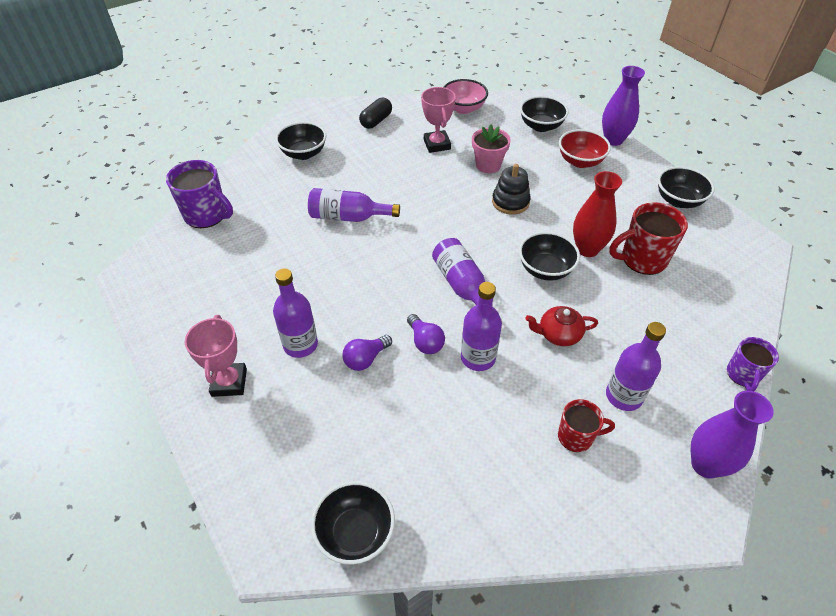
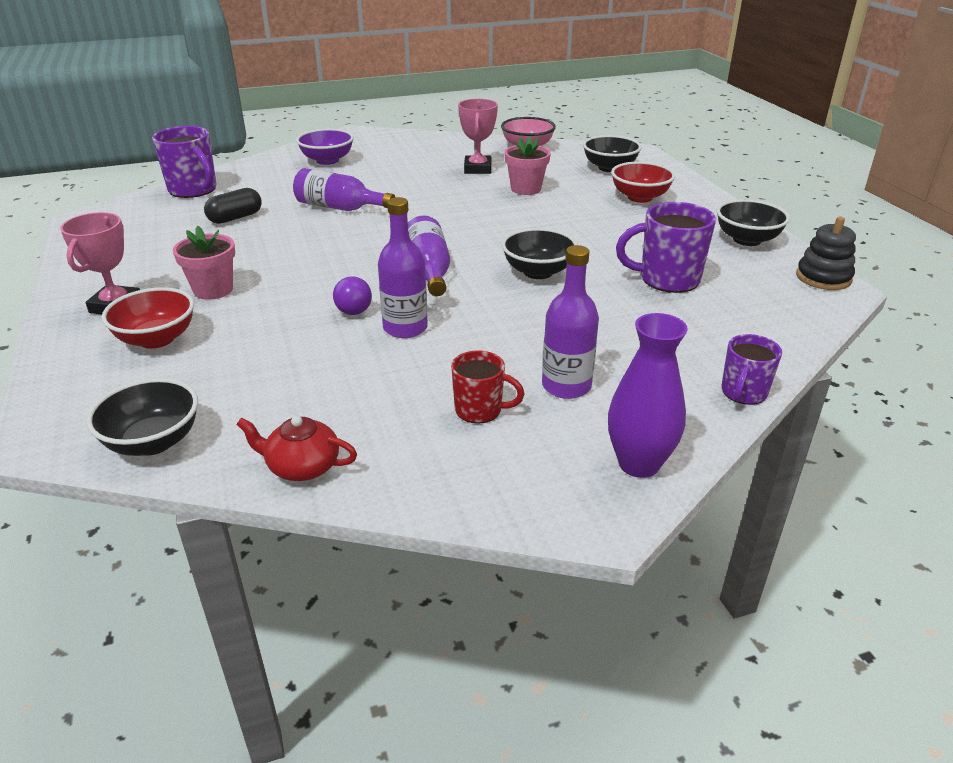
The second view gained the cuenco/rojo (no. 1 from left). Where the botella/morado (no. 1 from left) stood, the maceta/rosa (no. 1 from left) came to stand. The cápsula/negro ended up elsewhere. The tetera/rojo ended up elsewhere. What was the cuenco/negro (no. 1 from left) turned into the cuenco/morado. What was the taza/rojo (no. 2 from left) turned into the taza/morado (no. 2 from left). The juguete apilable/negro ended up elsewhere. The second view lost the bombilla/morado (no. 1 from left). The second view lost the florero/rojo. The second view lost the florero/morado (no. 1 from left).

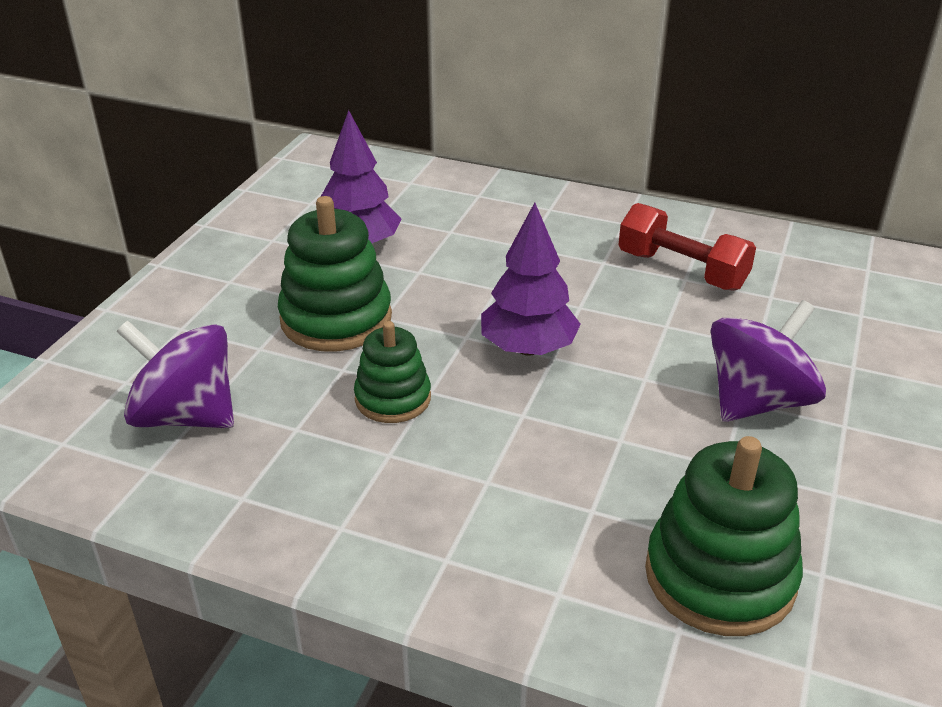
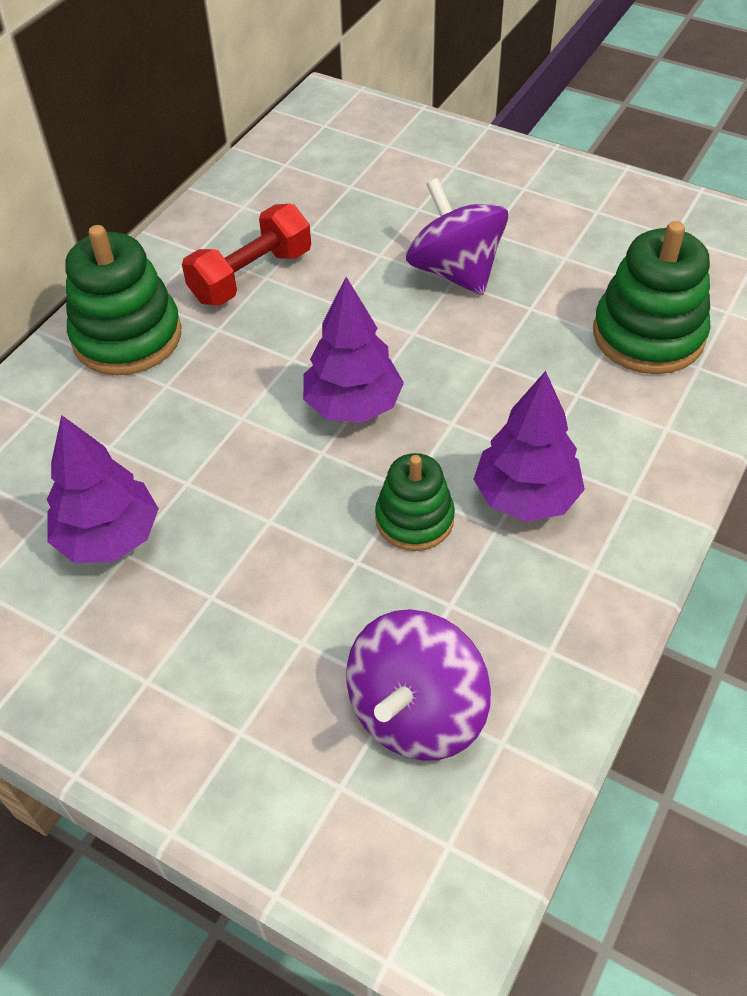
The juguete apilable/verde (no. 1 from left) ended up elsewhere. The second view gained the árbol/morado (no. 3 from left).

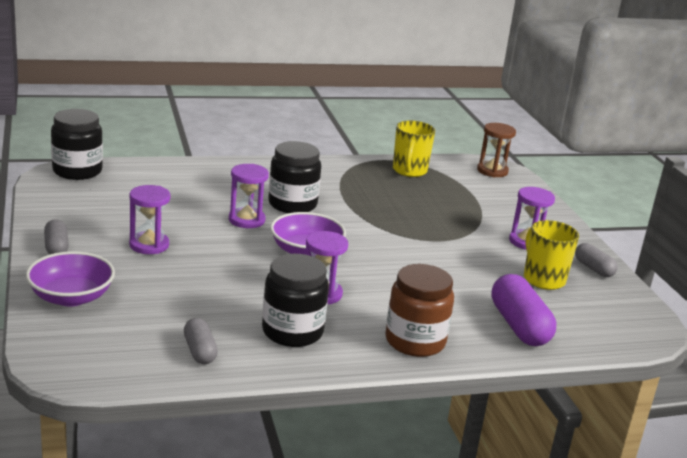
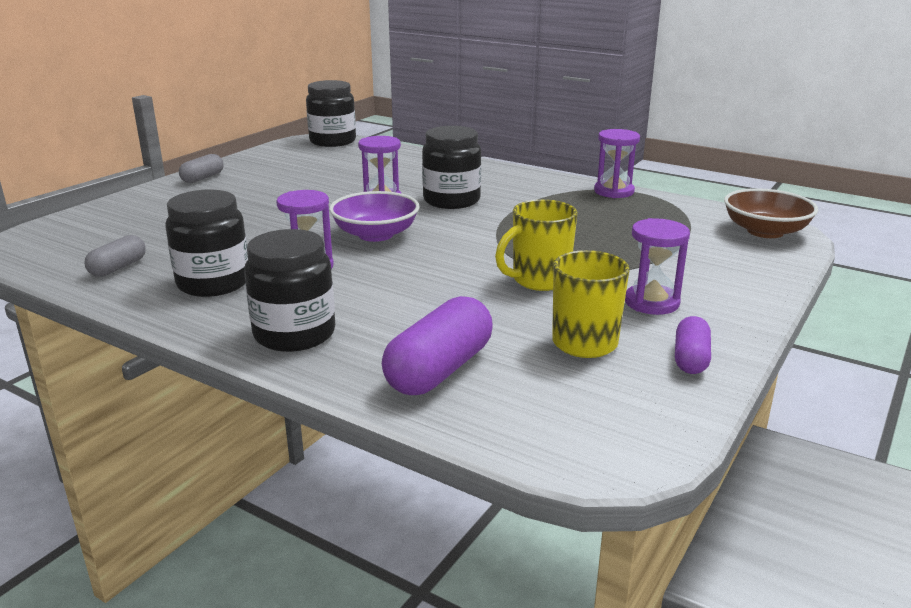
What was the tarro/marrón turned into the tarro/negro (no. 2 from left). The taza/amarillo (no. 1 from left) ended up elsewhere. The reloj de arena/morado (no. 1 from left in the first image) ended up elsewhere. What was the cápsula/gris (no. 3 from left) turned into the cápsula/morado (no. 2 from left). Where the reloj de arena/marrón stood, the cuenco/marrón came to stand. The second view lost the cuenco/morado (no. 1 from left).

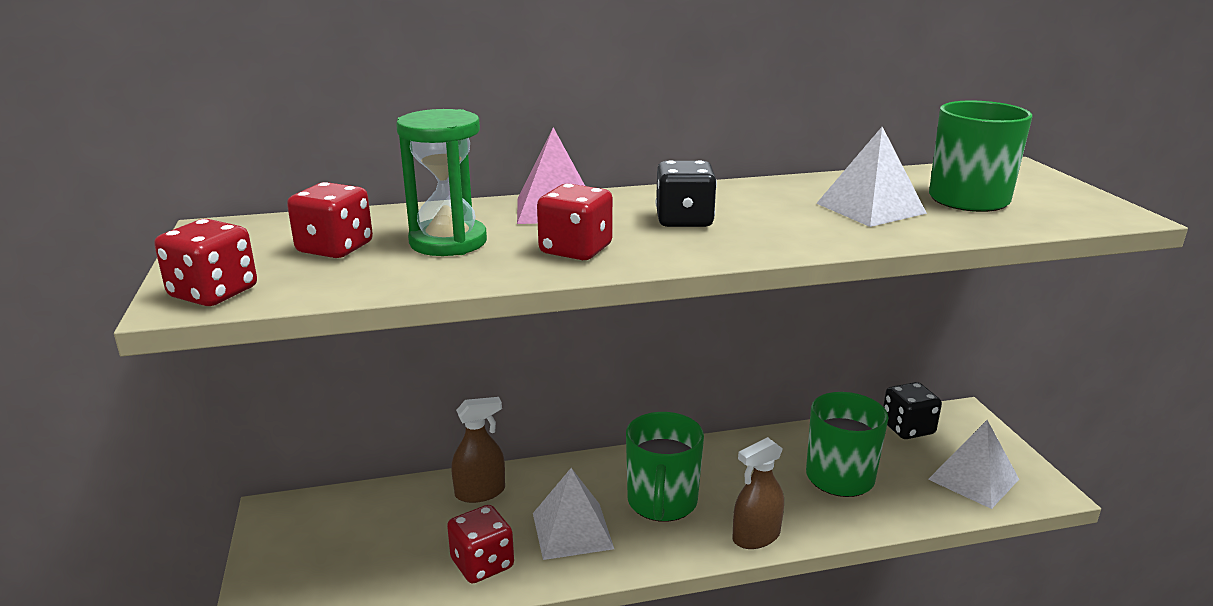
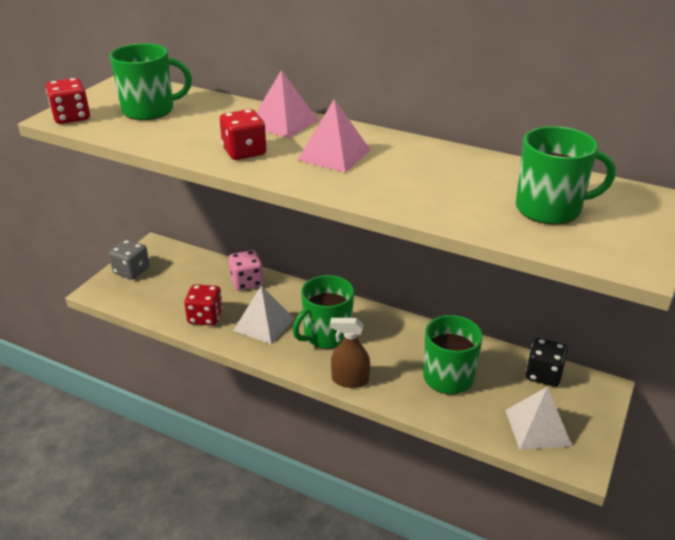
The second view gained the dado/gris. Where the dado/rojo (no. 2 from left) stood, the taza/verde (no. 1 from left) came to stand. Where the pulverizador/marrón (no. 1 from left) stood, the dado/rosa came to stand. Where the dado/negro (no. 1 from left) stood, the pirámide/rosa (no. 2 from left) came to stand. The second view lost the reloj de arena/verde. The second view lost the pirámide/blanco (no. 2 from left).

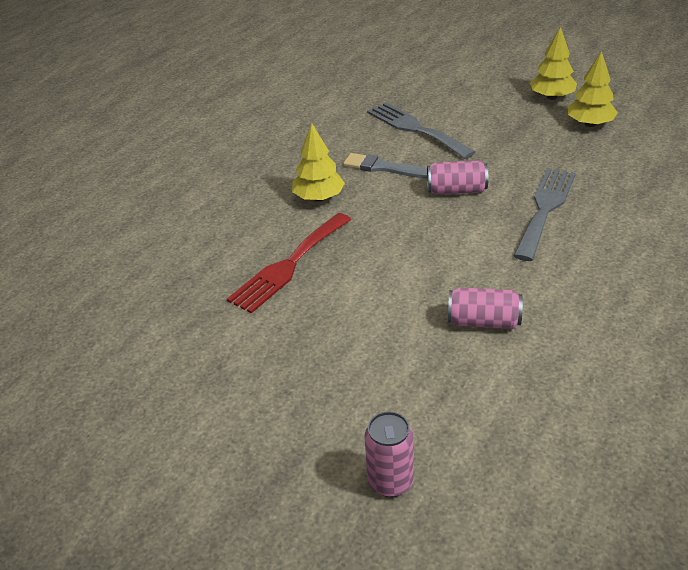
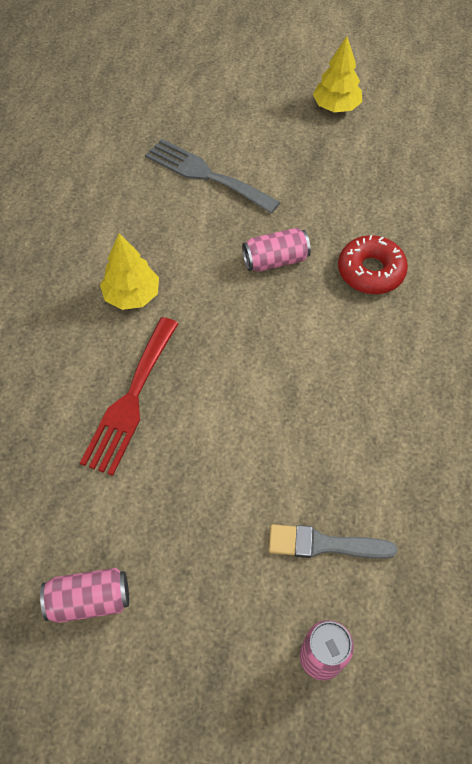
The lata/rosa (no. 3 from left in the first image) ended up elsewhere. The pincel/gris ended up elsewhere. Where the tenedor/gris (no. 2 from left) stood, the rosquilla/rojo came to stand. The second view lost the árbol/amarillo (no. 3 from left).

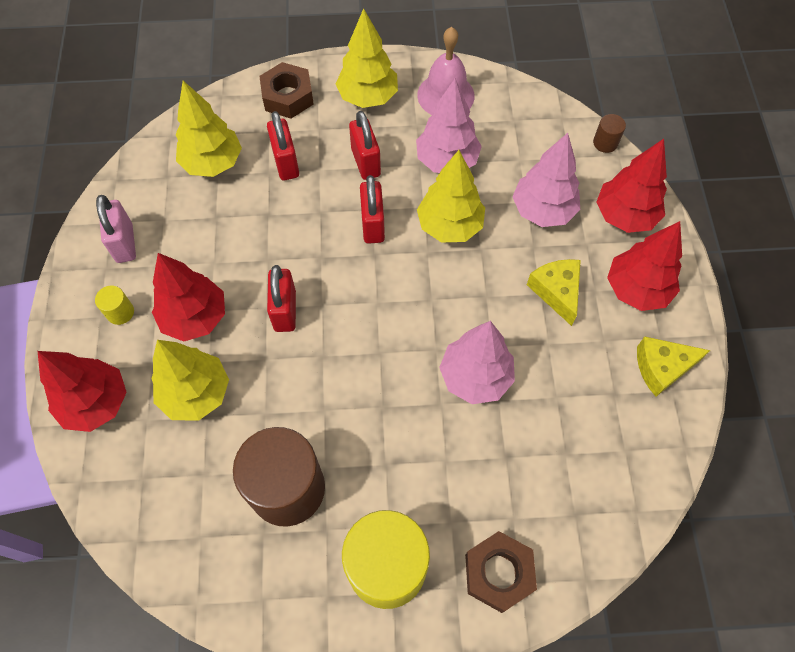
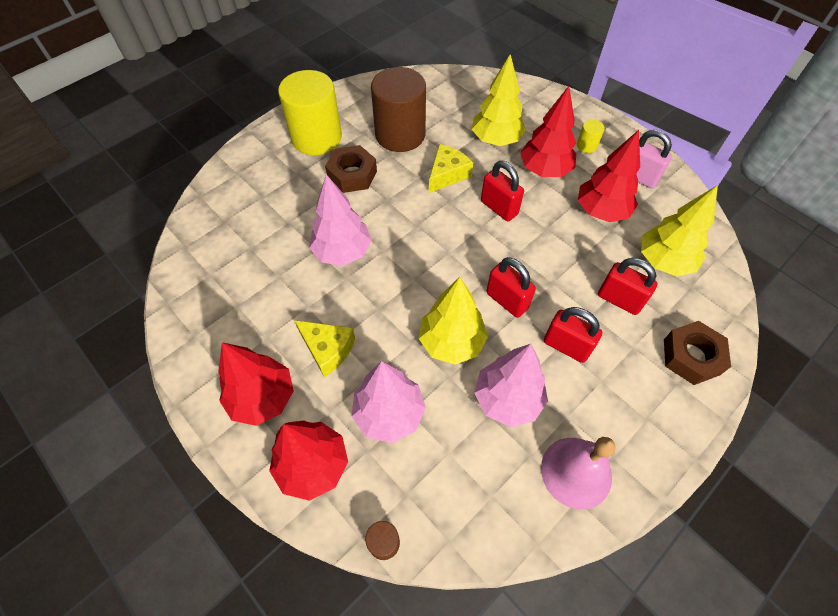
The tuerca/marrón (no. 2 from left in the first image) ended up elsewhere. The queso/amarillo (no. 2 from left) ended up elsewhere. The árbol/rojo (no. 1 from left in the first image) ended up elsewhere. The second view lost the árbol/amarillo (no. 3 from left).

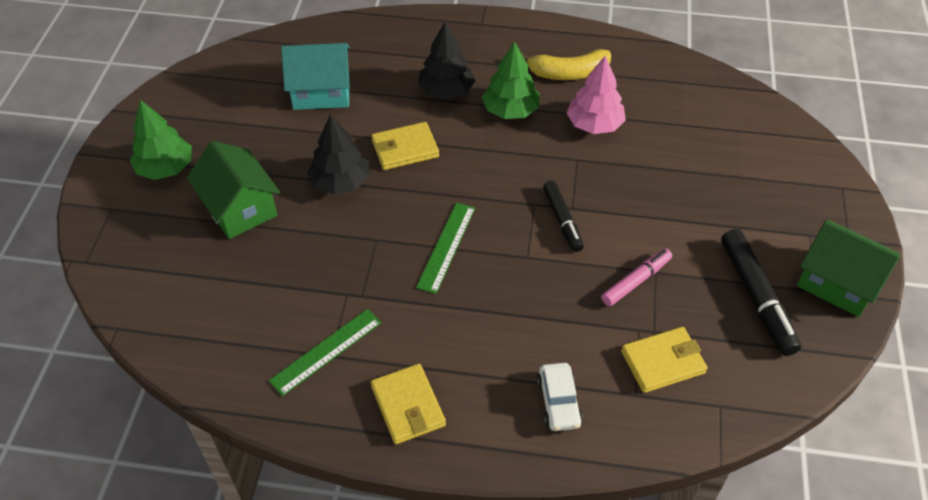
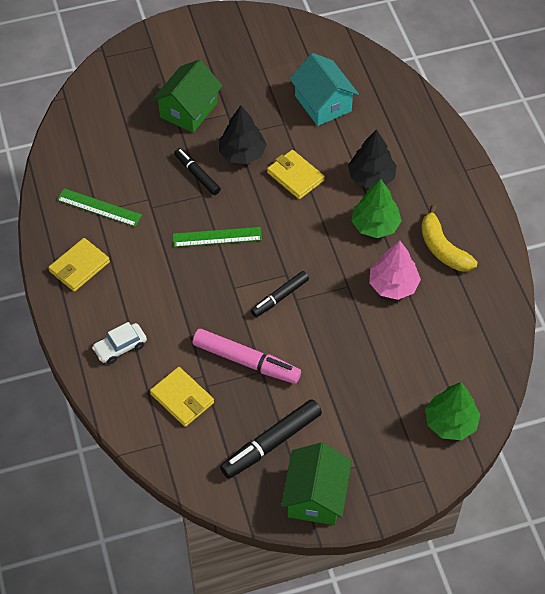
The second view gained the rotulador/negro (no. 1 from left). The size of the rotulador/rosa changed by a factor of 1.57. The árbol/verde (no. 1 from left in the first image) ended up elsewhere.

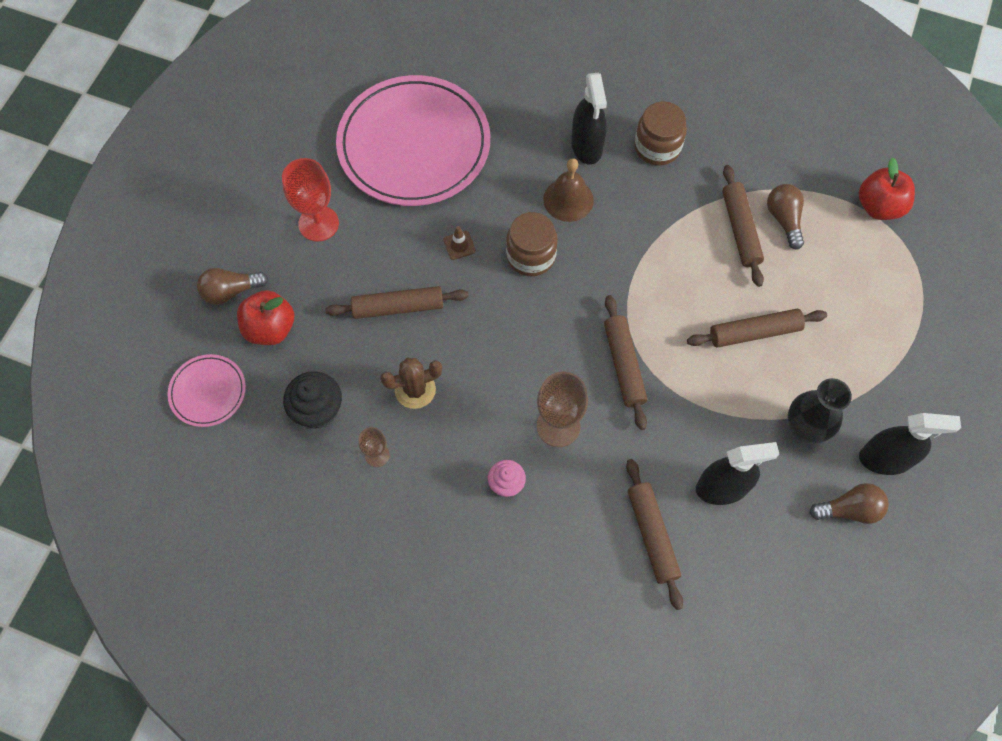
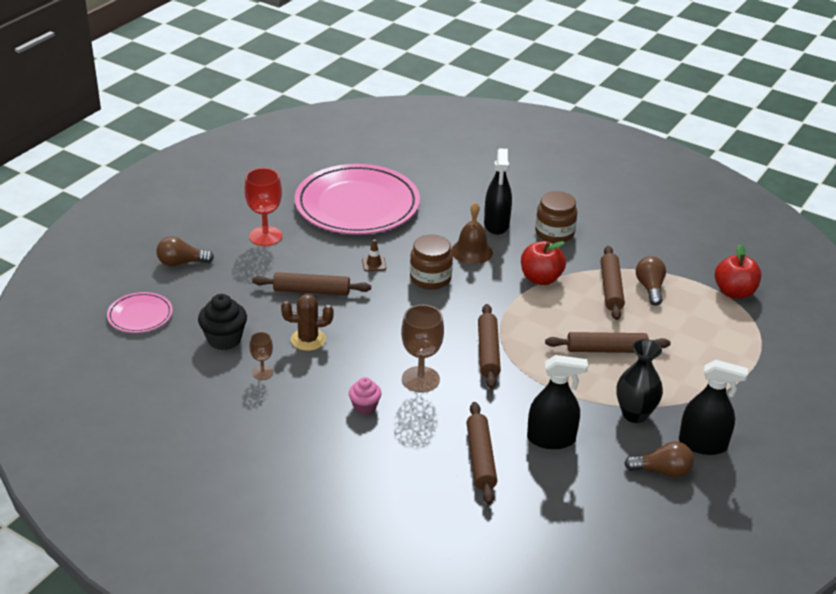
The manzana/rojo (no. 1 from left) ended up elsewhere.

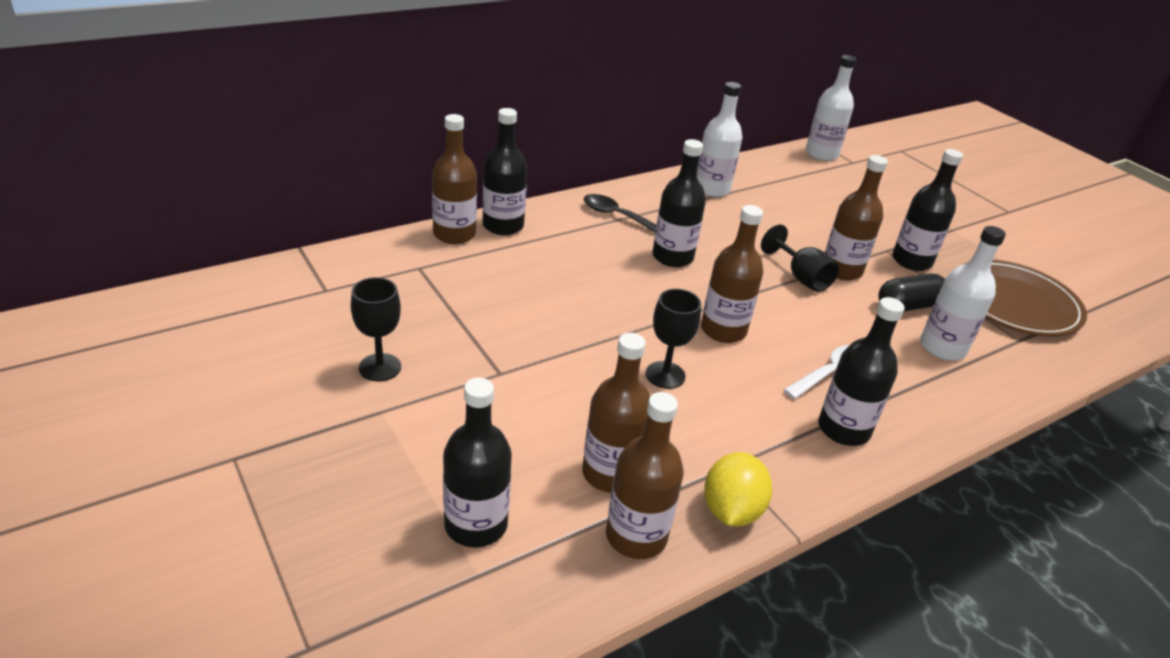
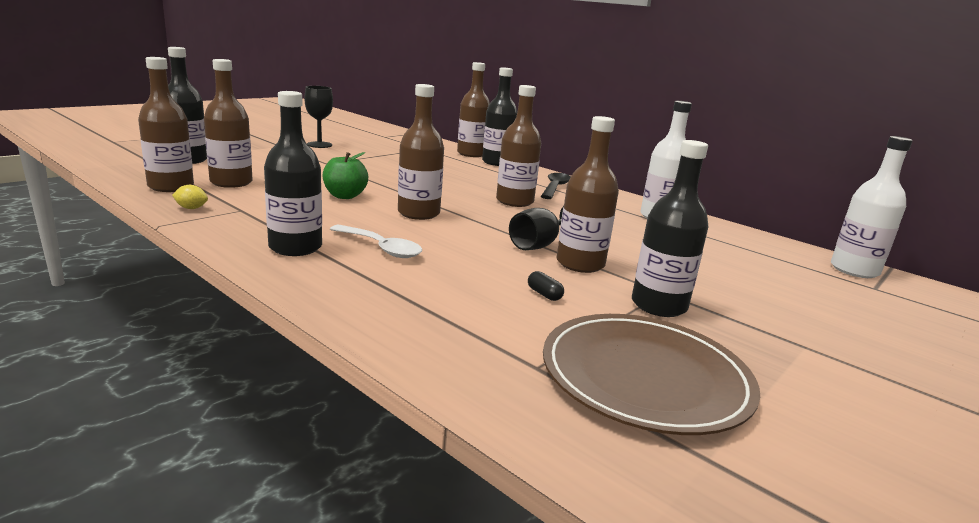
The size of the limón/amarillo changed by a factor of 0.49. Where the copa/negro (no. 2 from left) stood, the manzana/verde came to stand. What was the botella/negro (no. 3 from left) turned into the botella/marrón (no. 5 from left). The size of the cápsula/negro changed by a factor of 0.47. The second view lost the botella/blanco (no. 3 from left).

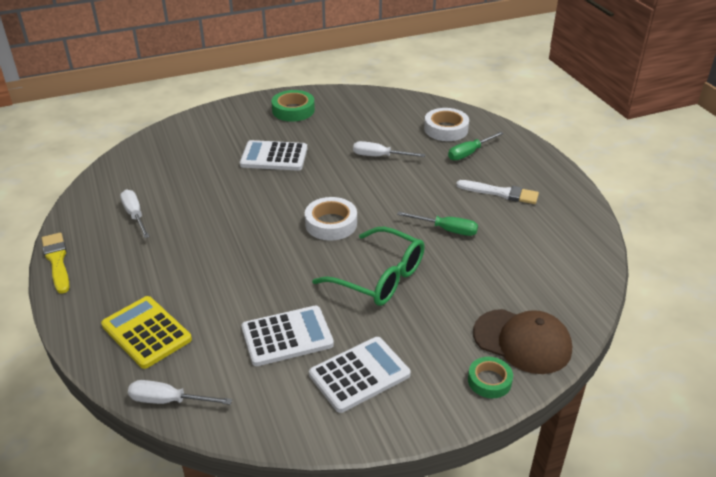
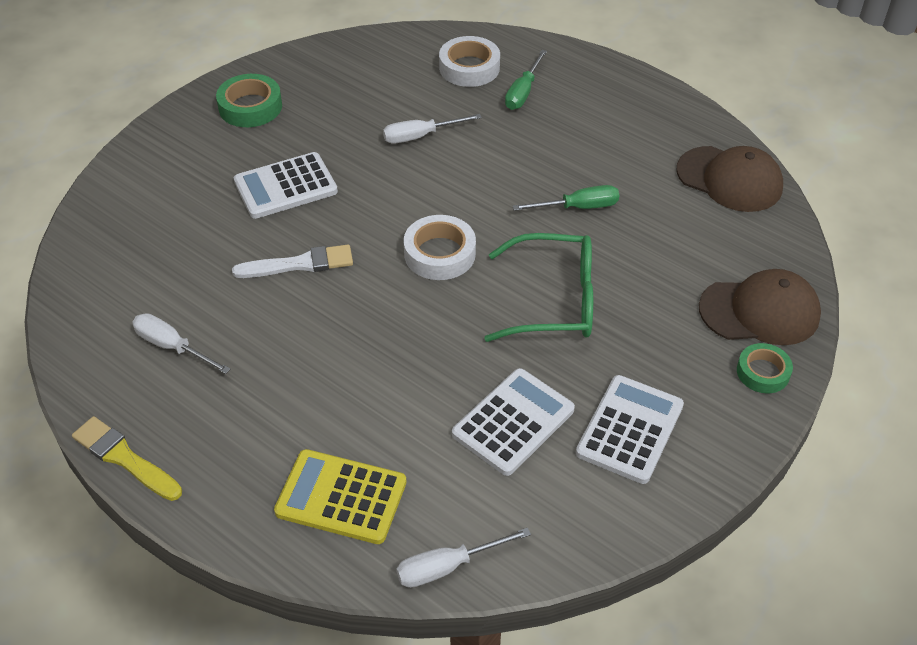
The pincel/blanco ended up elsewhere. The second view gained the gorra/marrón (no. 1 from left).

